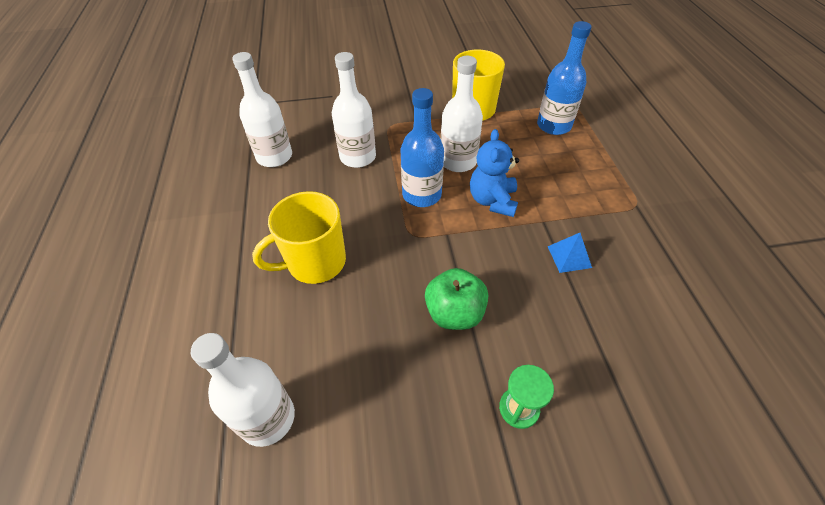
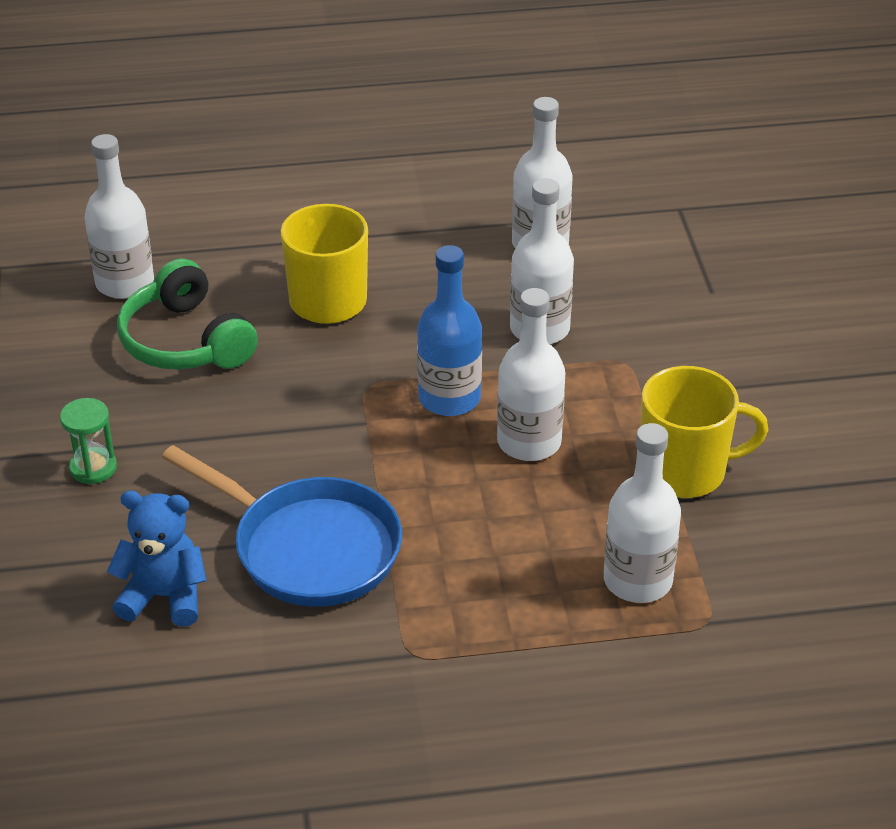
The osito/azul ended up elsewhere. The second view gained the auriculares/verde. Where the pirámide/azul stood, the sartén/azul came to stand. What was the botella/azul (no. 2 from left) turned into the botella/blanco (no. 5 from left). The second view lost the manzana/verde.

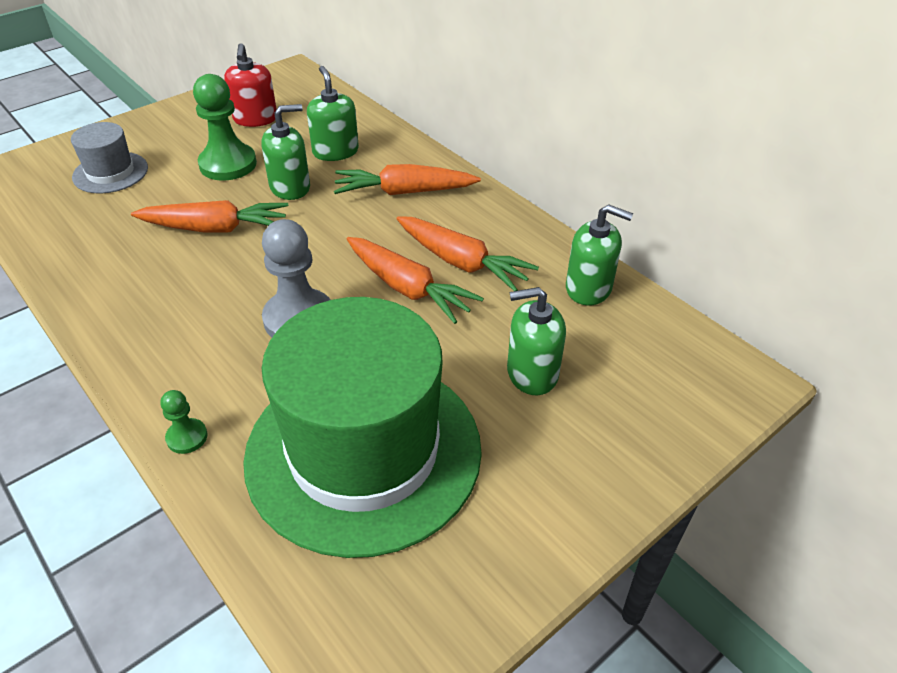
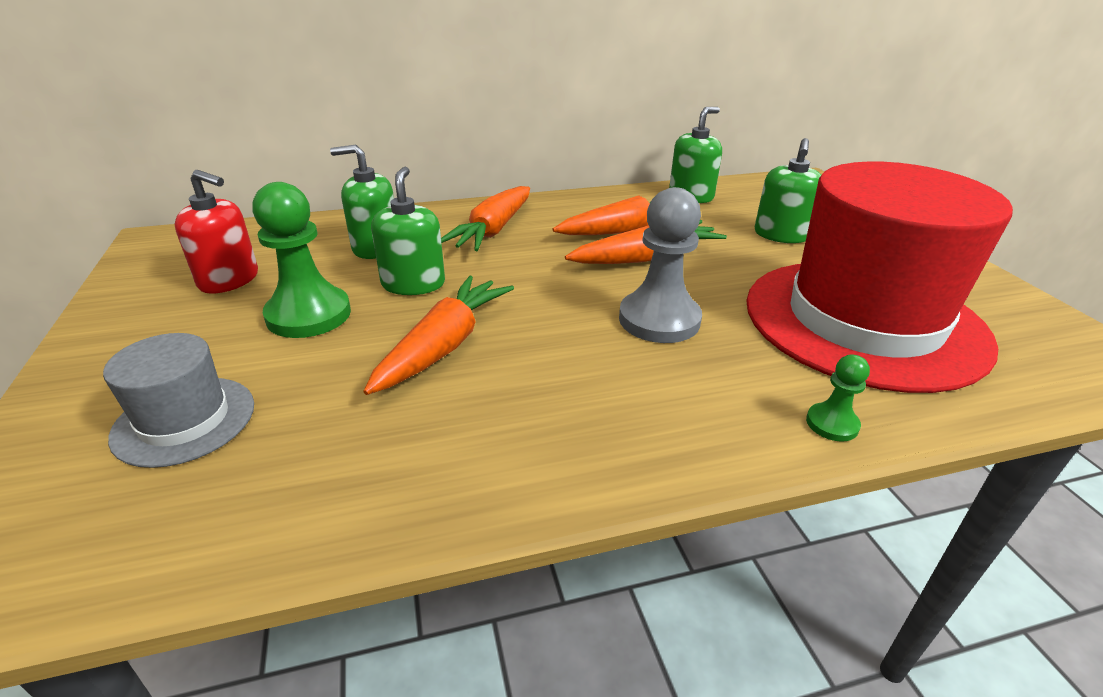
What was the sombrero/verde turned into the sombrero/rojo.

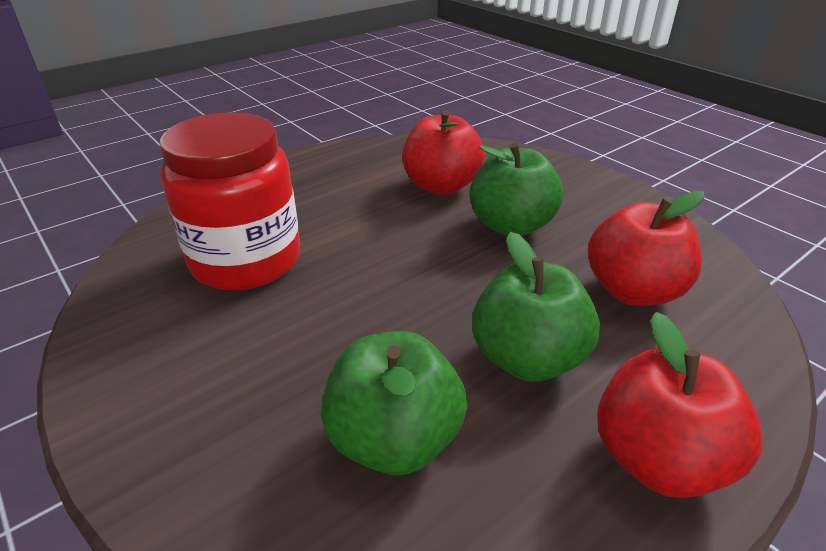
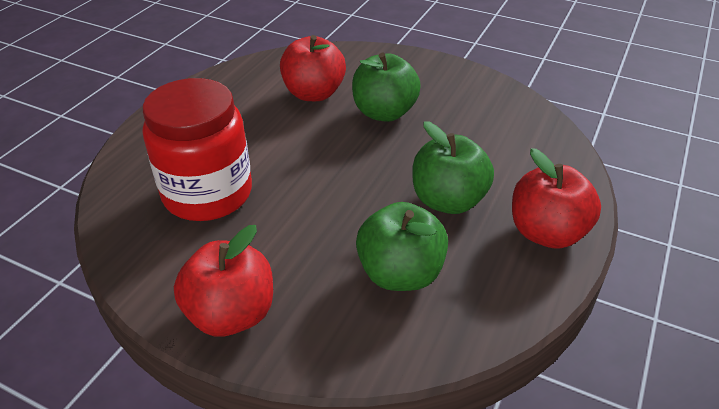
The manzana/rojo (no. 2 from left in the first image) ended up elsewhere.

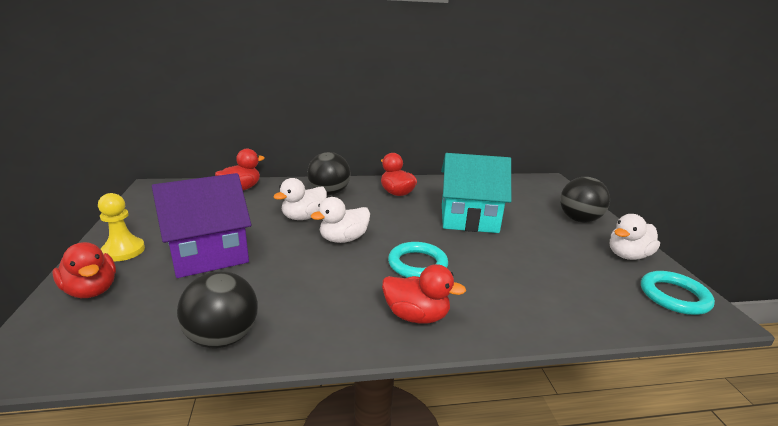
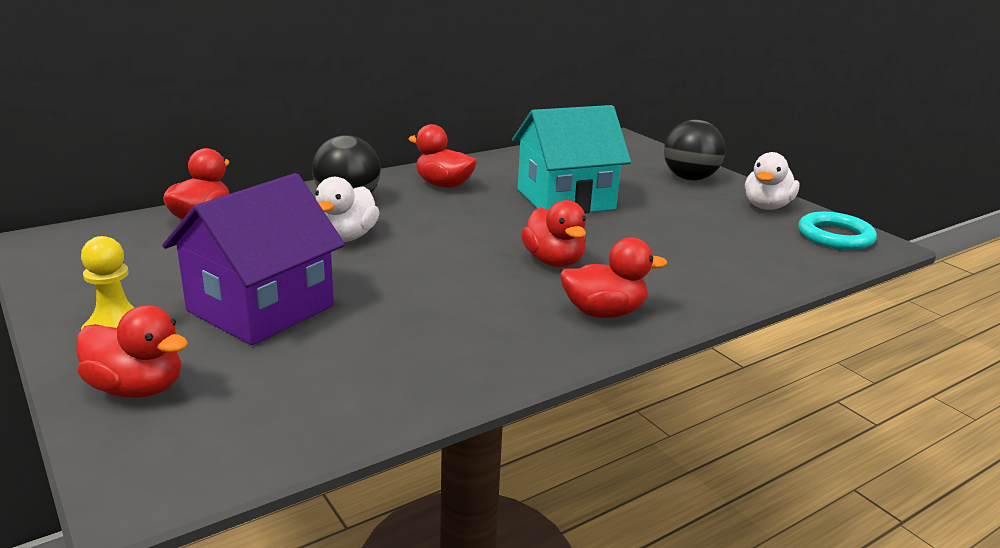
Where the anillo/turquesa (no. 1 from left) stood, the pato/rojo (no. 4 from left) came to stand. The second view lost the pelota/negro (no. 1 from left). The second view lost the pato/blanco (no. 2 from left).

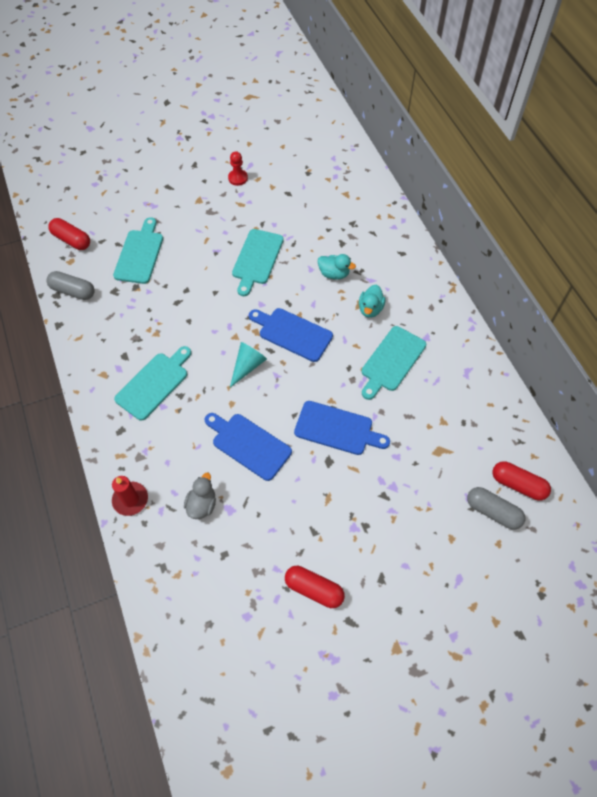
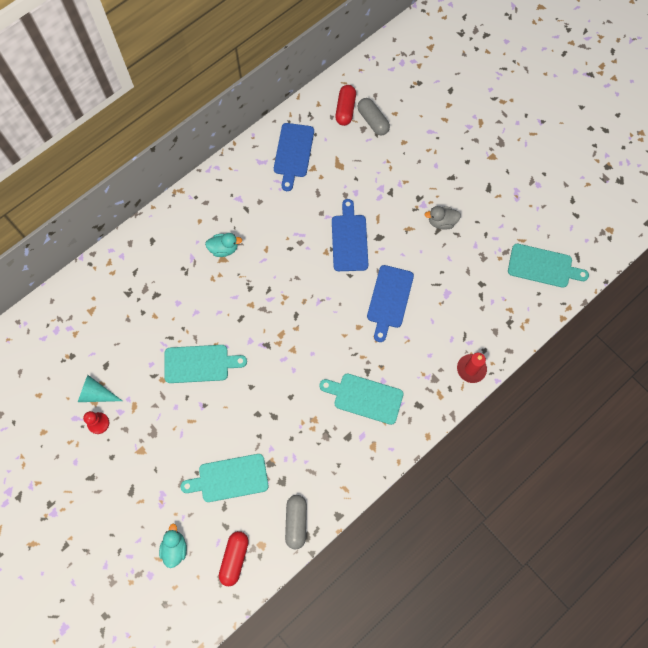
The cono/turquesa ended up elsewhere. The pato/turquesa (no. 1 from left) ended up elsewhere. The tabla de cortar/azul (no. 2 from left in the first image) ended up elsewhere. The cápsula/gris (no. 2 from left) ended up facing another way, 45 degrees counterclockwise from before. The pato/gris ended up elsewhere. The tabla de cortar/turquesa (no. 4 from left) ended up elsewhere. The second view lost the cápsula/rojo (no. 2 from left).

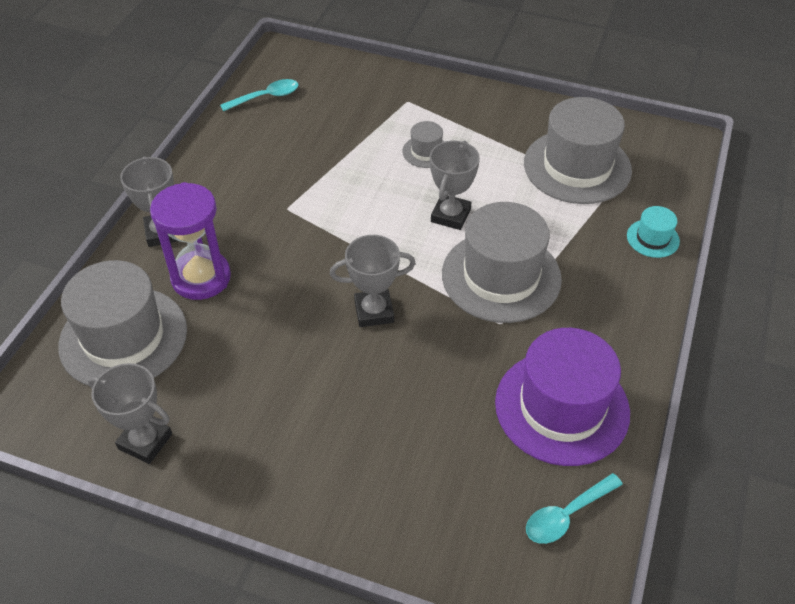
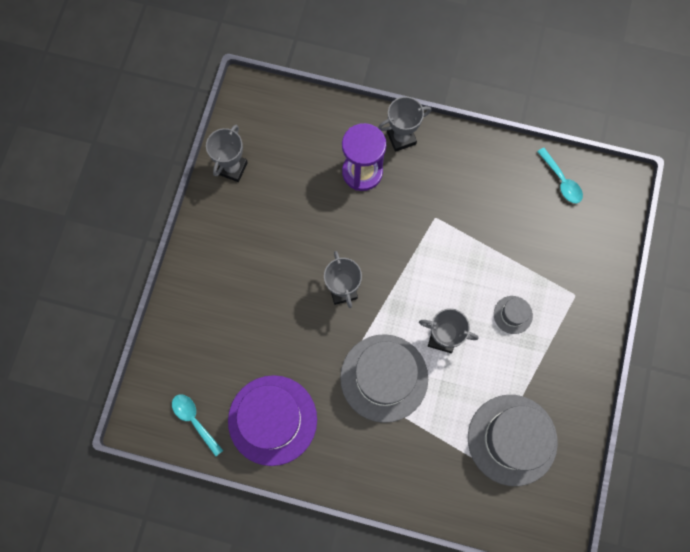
The second view lost the sombrero/gris (no. 1 from left). The second view lost the sombrero/turquesa.

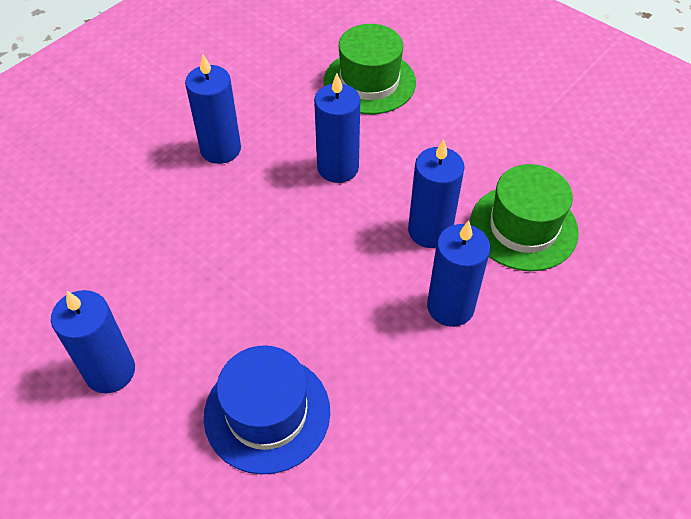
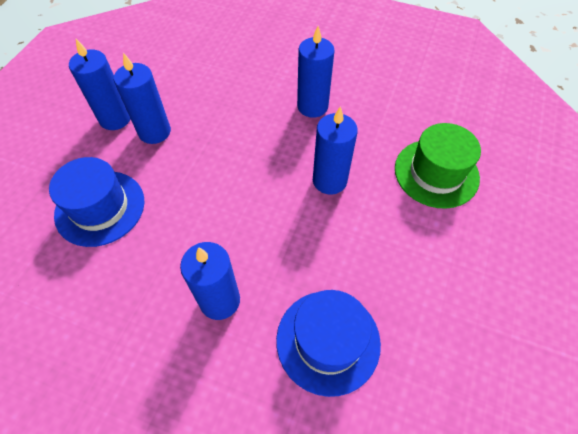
The vela/azul (no. 4 from left in the first image) ended up elsewhere. What was the sombrero/verde (no. 2 from left) turned into the sombrero/azul (no. 2 from left).

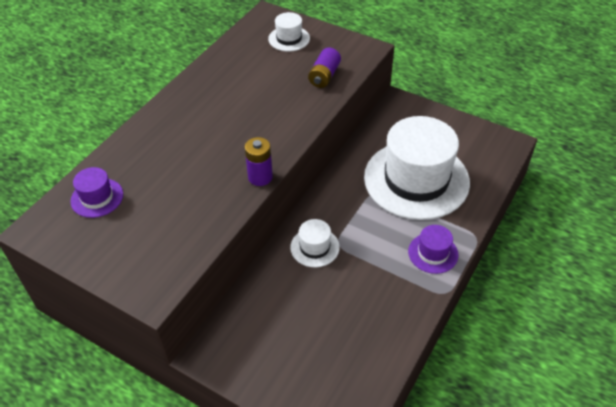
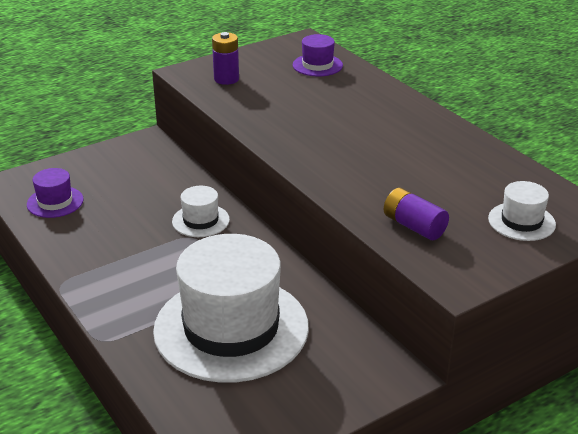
The sombrero/morado (no. 2 from left in the first image) ended up elsewhere. The pila/morado (no. 1 from left) ended up elsewhere.

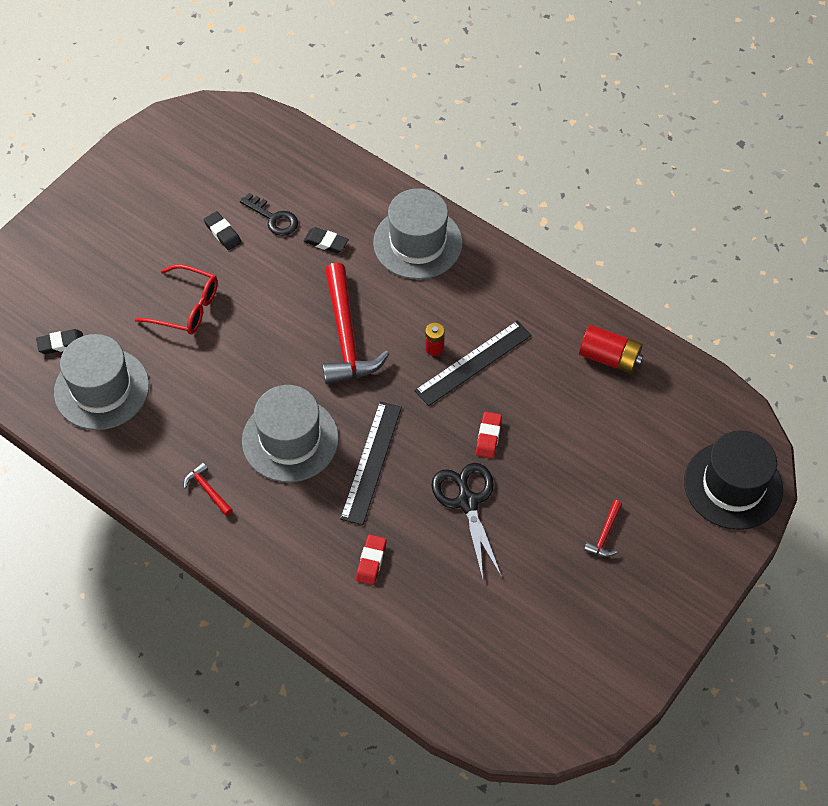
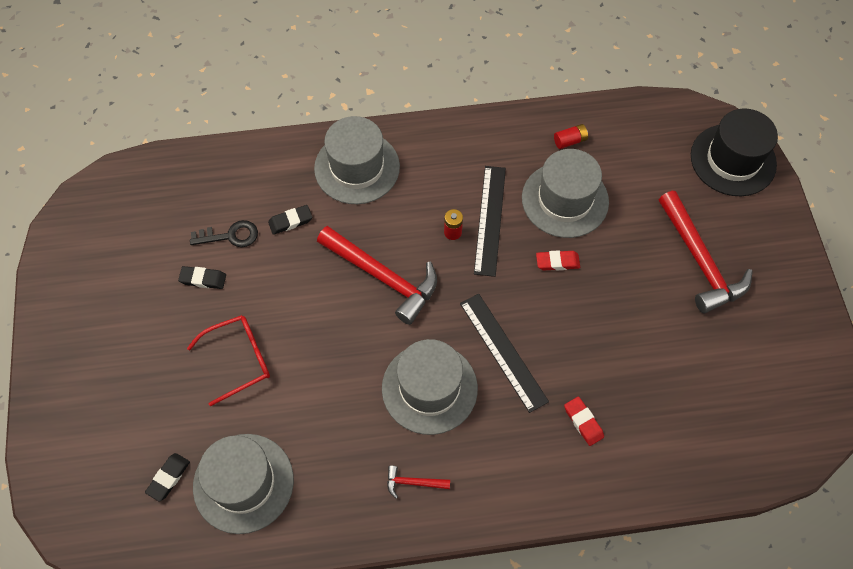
The second view gained the sombrero/gris (no. 4 from left). The goma de borrar/rojo (no. 2 from left in the first image) ended up facing another way, 60 degrees counterclockwise from before. The size of the pila/rojo (no. 2 from left) changed by a factor of 0.59. The size of the martillo/rojo (no. 3 from left) changed by a factor of 2.29. The second view lost the tijeras/negro.

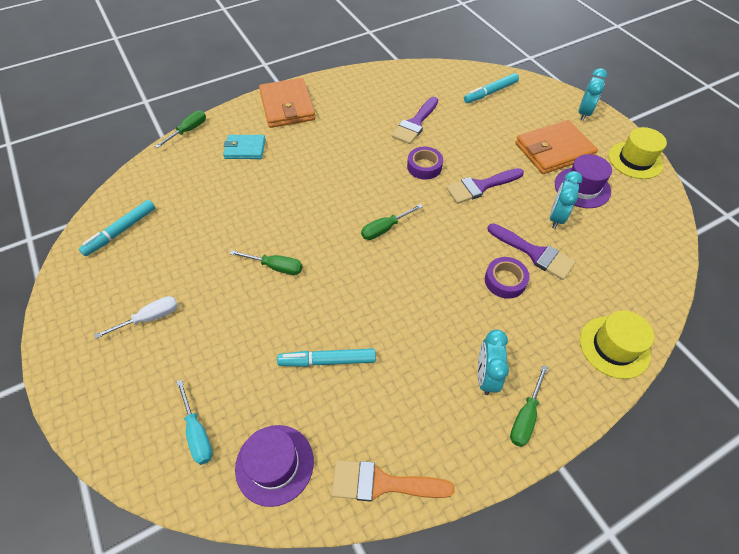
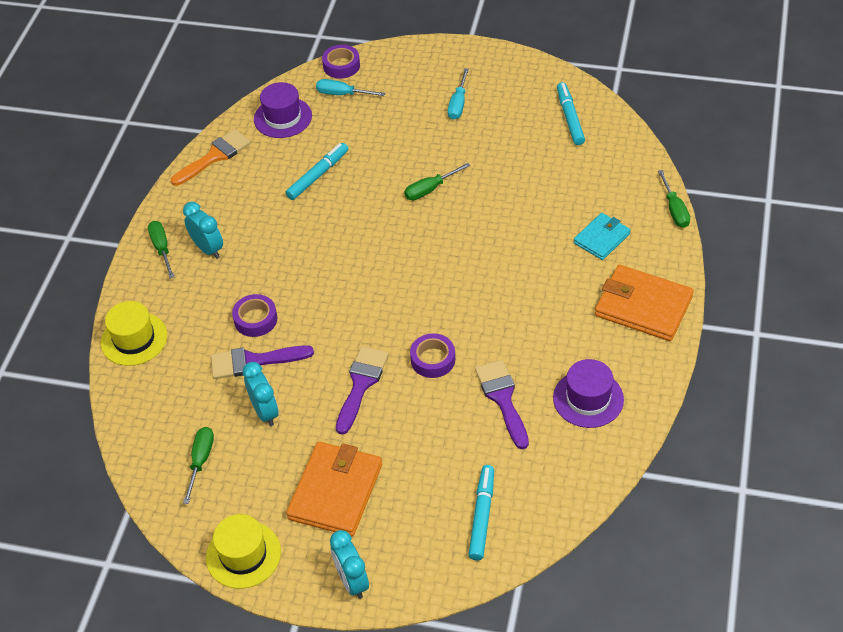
The destornillador/verde (no. 3 from left in the first image) ended up elsewhere. The second view gained the cinta adhesiva/morado (no. 2 from left). What was the destornillador/blanco turned into the destornillador/turquesa (no. 2 from left). The sombrero/morado (no. 2 from left) ended up elsewhere.

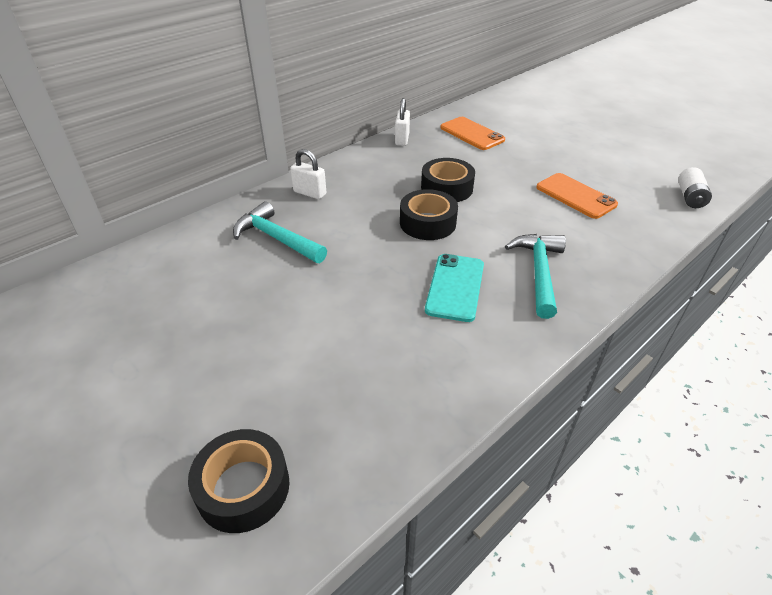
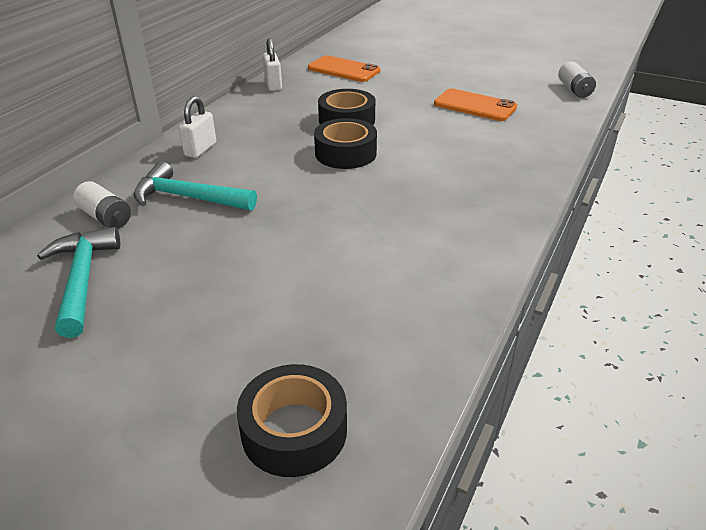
The martillo/turquesa (no. 2 from left in the first image) ended up elsewhere. The second view gained the pila/blanco (no. 1 from left). The candado/blanco (no. 1 from left) ended up facing another way, 75 degrees counterclockwise from before. The second view lost the móvil/turquesa.

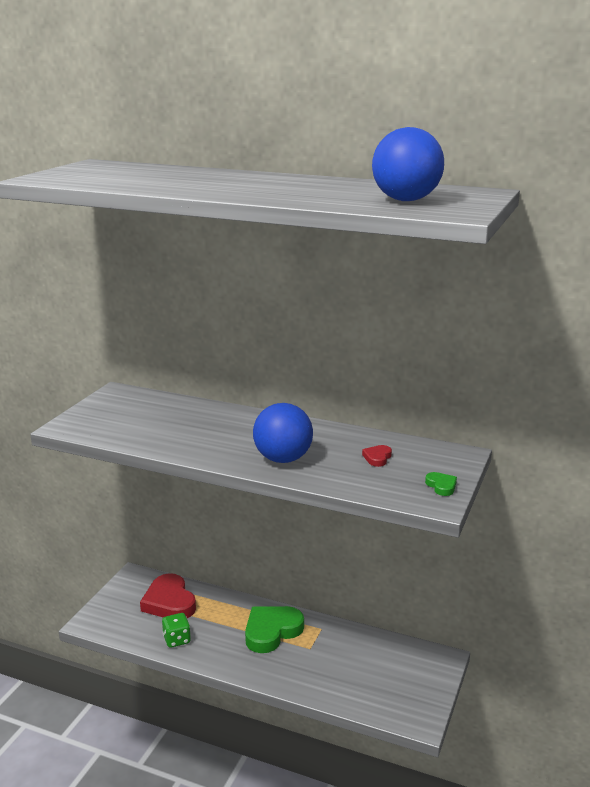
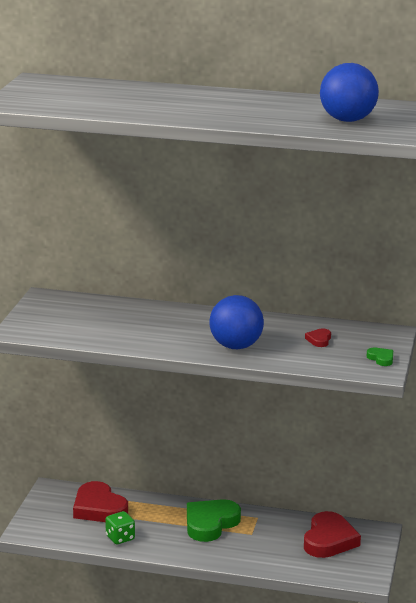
The second view gained the corazón/rojo (no. 3 from left).

